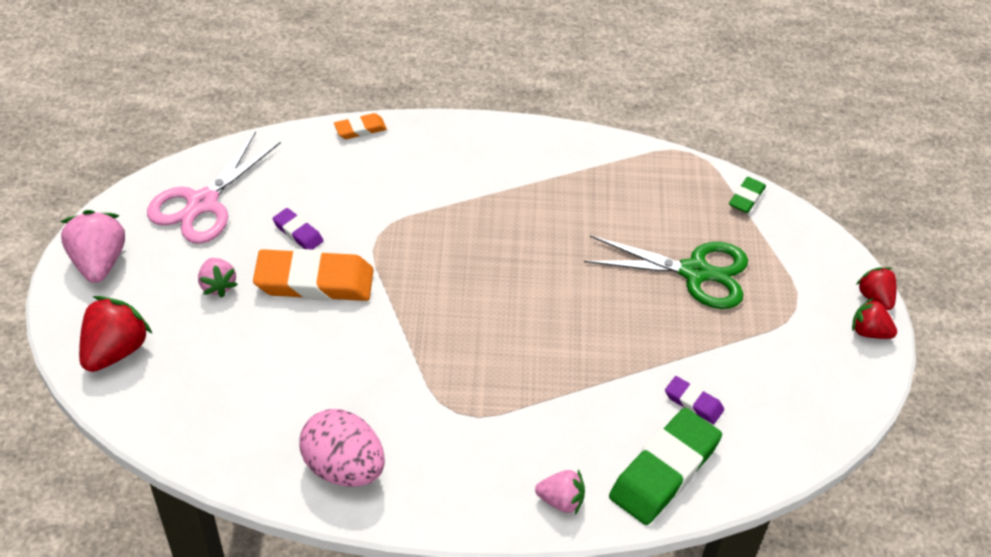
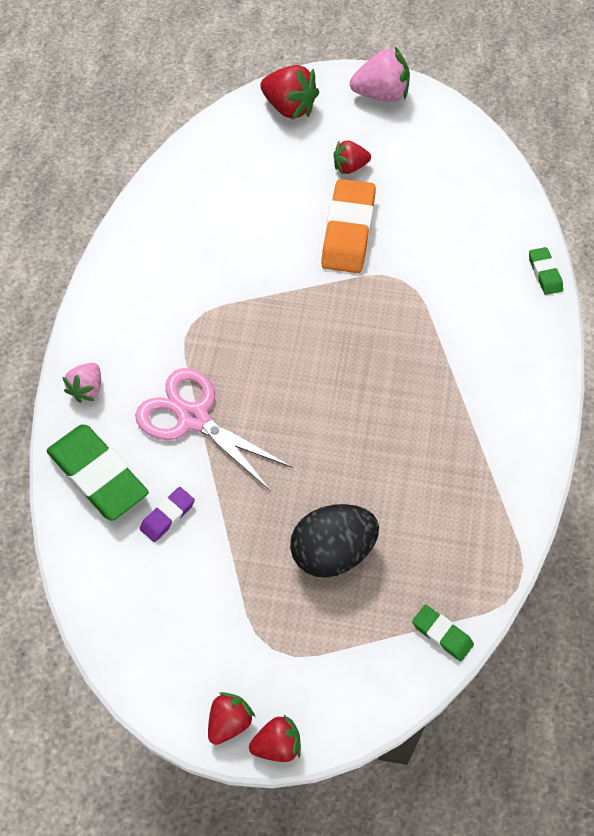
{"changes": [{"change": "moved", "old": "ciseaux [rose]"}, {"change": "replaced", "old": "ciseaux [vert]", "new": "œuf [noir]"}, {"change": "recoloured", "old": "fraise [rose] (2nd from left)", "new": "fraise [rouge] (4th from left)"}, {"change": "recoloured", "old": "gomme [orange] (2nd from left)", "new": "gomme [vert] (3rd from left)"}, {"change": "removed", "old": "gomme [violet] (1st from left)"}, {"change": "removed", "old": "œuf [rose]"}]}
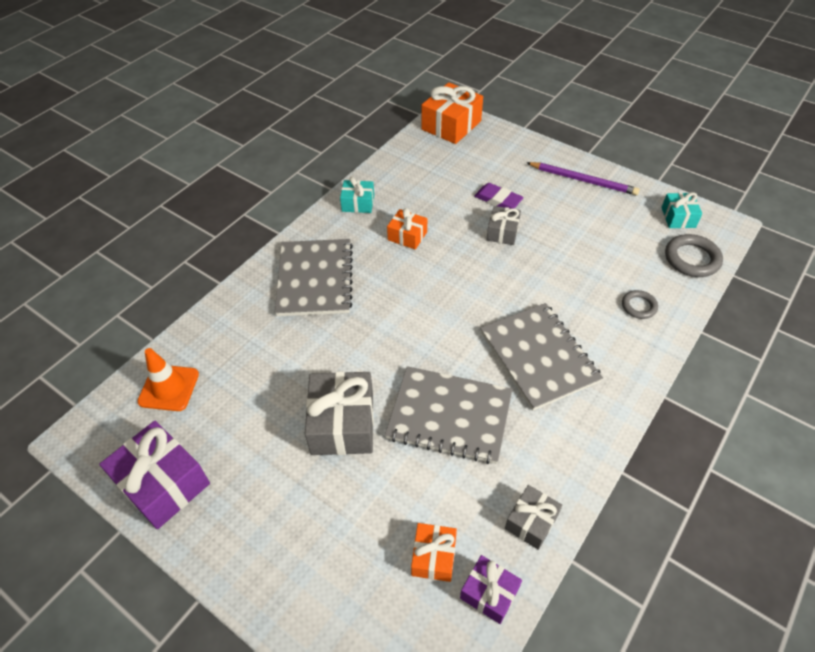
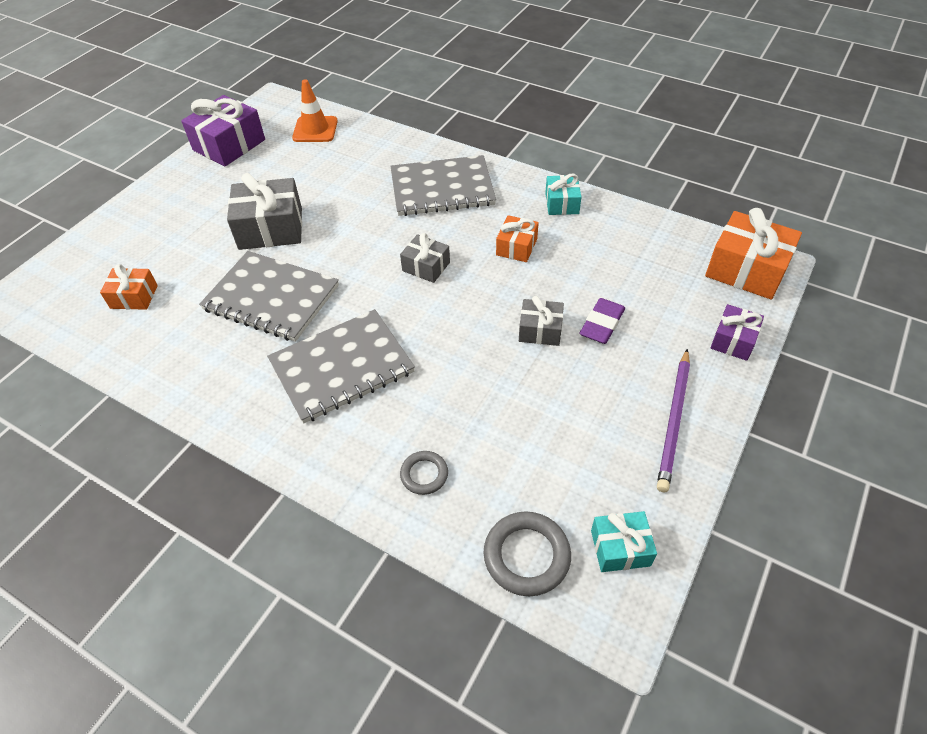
{"changes": [{"change": "turned", "old": "carnet [gris] (2nd from left in the first image)", "degrees": -75}, {"change": "moved", "old": "cadeau [gris] (3rd from left in the first image)", "new": "cadeau [gris] (2nd from left)"}, {"change": "moved", "old": "cadeau [violet] (2nd from left)"}]}
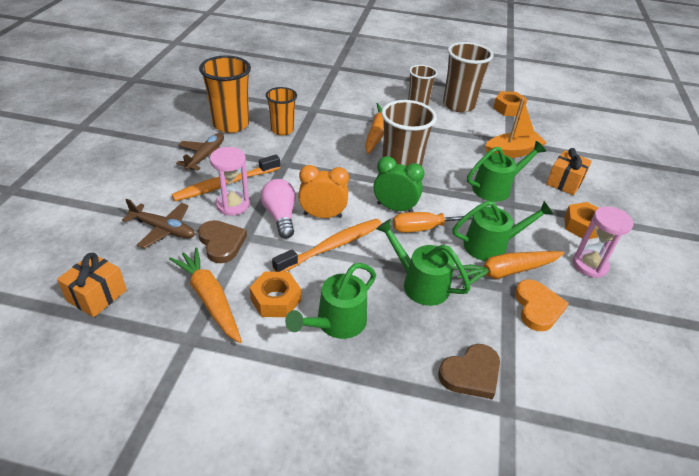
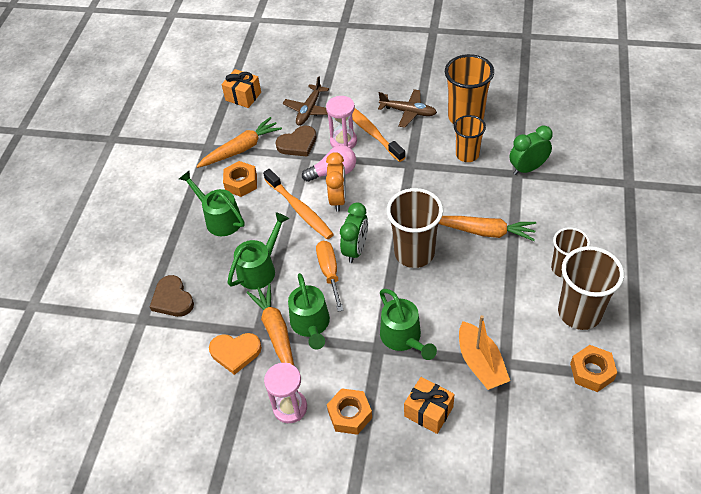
{"changes": [{"change": "added", "new": "réveil [vert] (2nd from left)"}]}
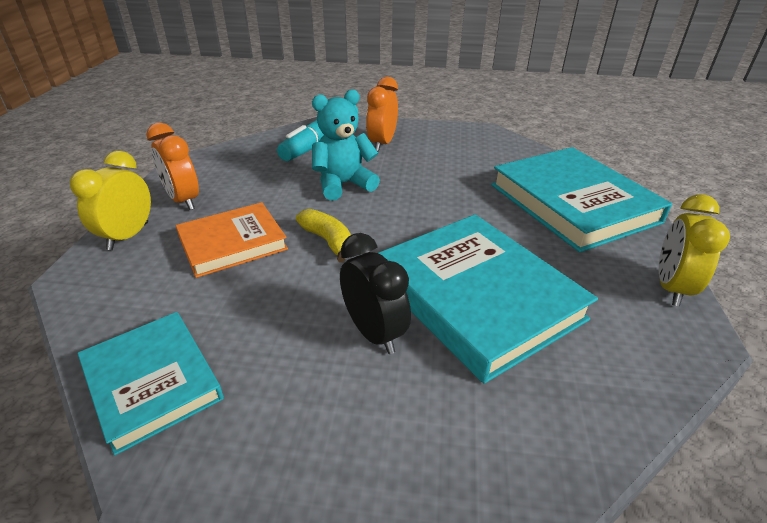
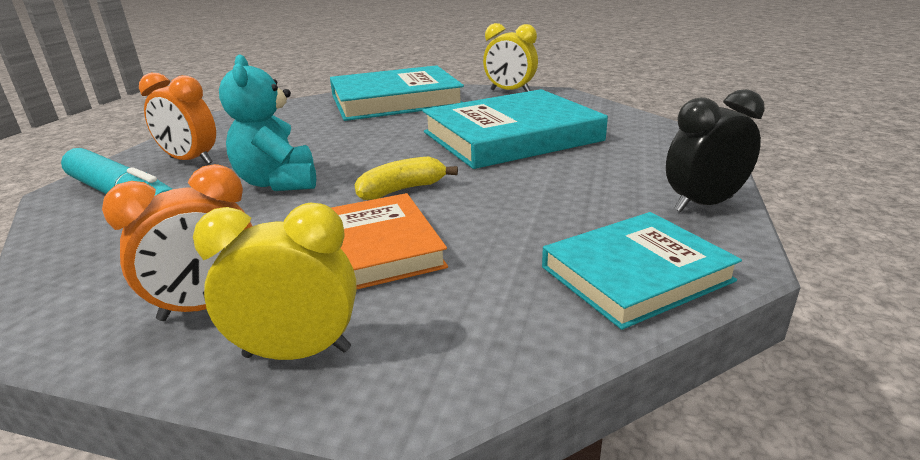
{"changes": [{"change": "turned", "old": "réveil [jaune] (1st from left)", "degrees": 150}, {"change": "moved", "old": "réveil [noir]"}]}
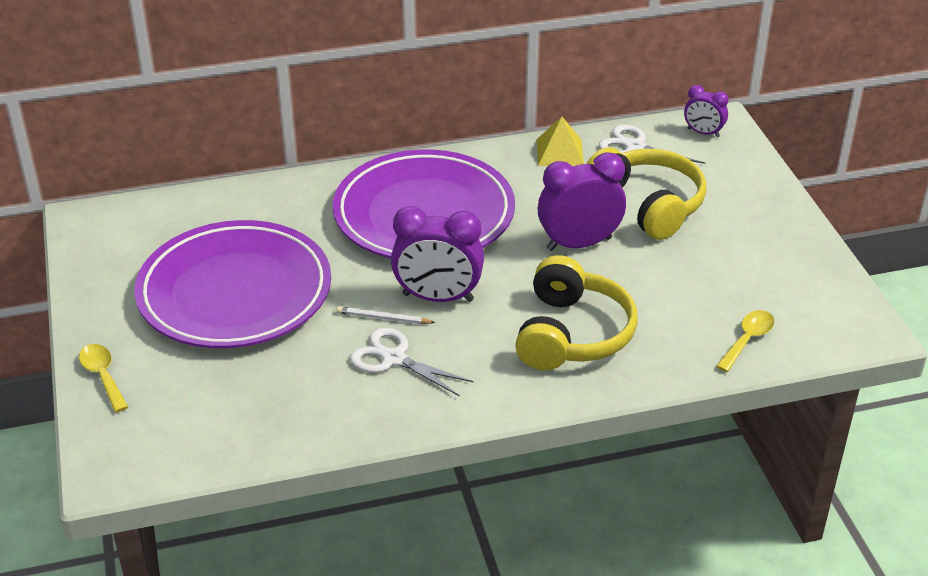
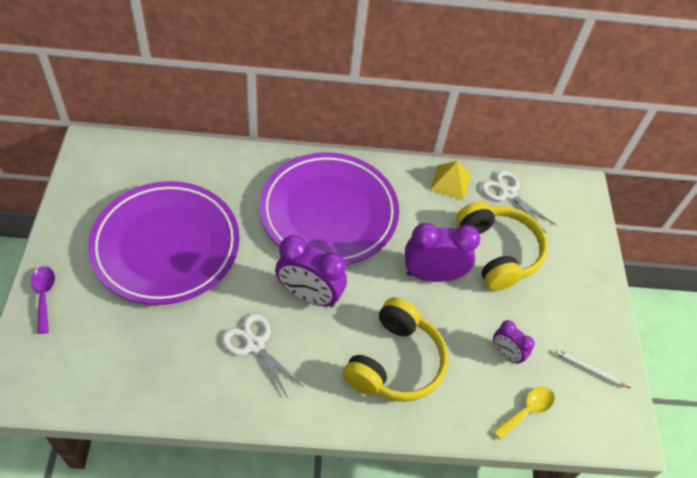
{"changes": [{"change": "recoloured", "old": "cuillère [jaune] (1st from left)", "new": "cuillère [violet]"}, {"change": "moved", "old": "réveil [violet] (3rd from left)"}, {"change": "moved", "old": "crayon [blanc]"}]}
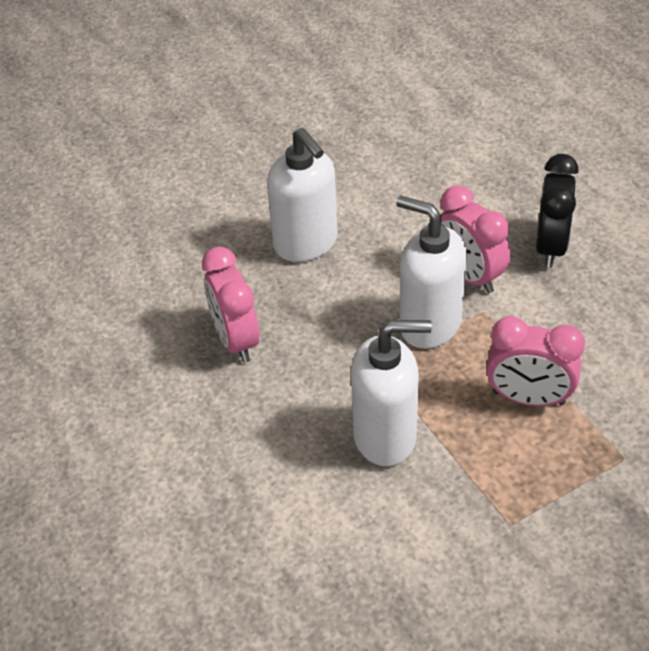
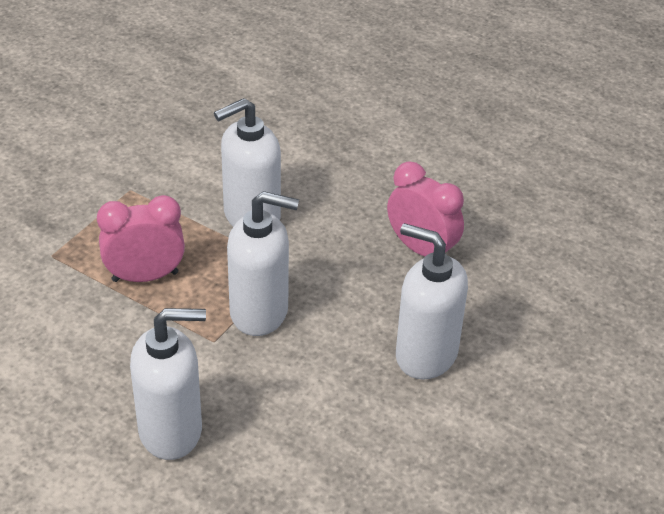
{"changes": [{"change": "replaced", "old": "réveil [noir]", "new": "distributeur de savon [blanc] (1st from left)"}, {"change": "removed", "old": "réveil [rose] (2nd from left)"}]}
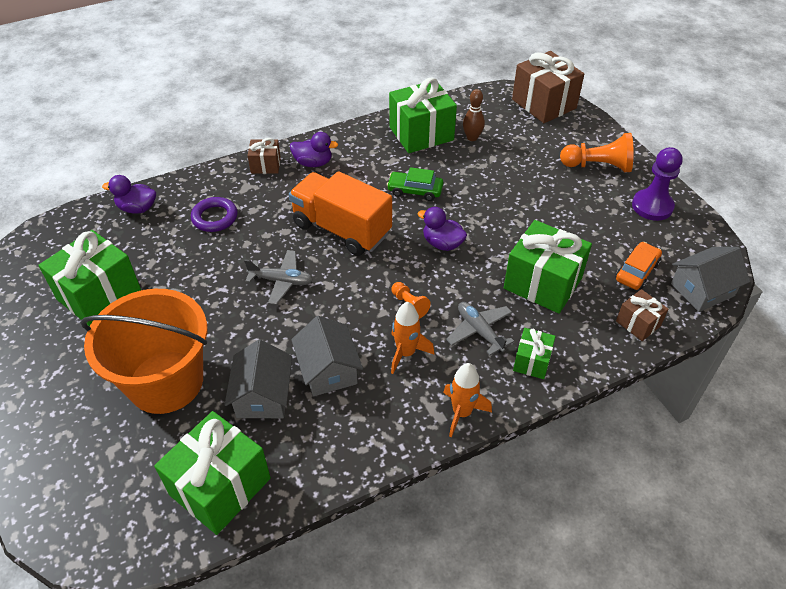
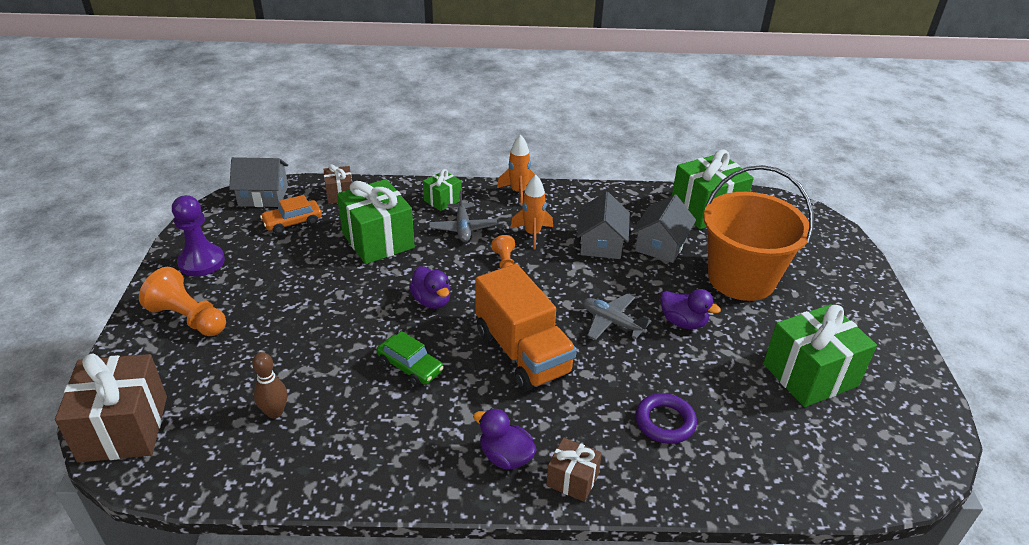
{"changes": [{"change": "moved", "old": "canard [violet] (1st from left in the first image)", "new": "canard [violet] (3rd from left)"}, {"change": "removed", "old": "cadeau [vert] (3rd from left)"}]}
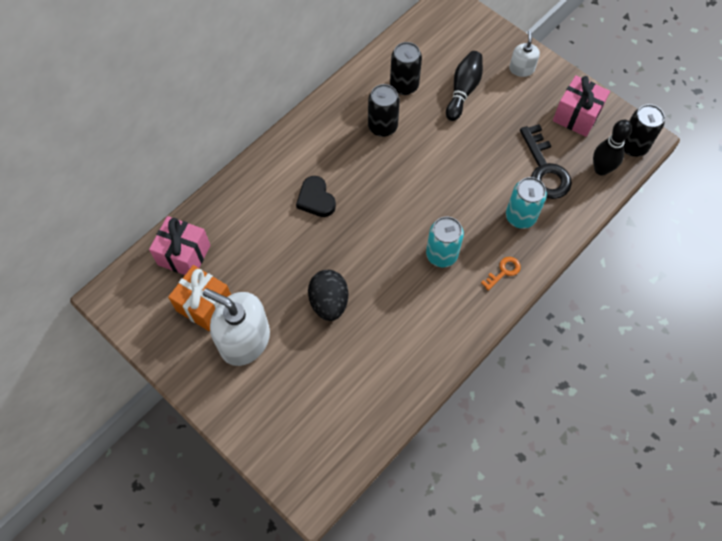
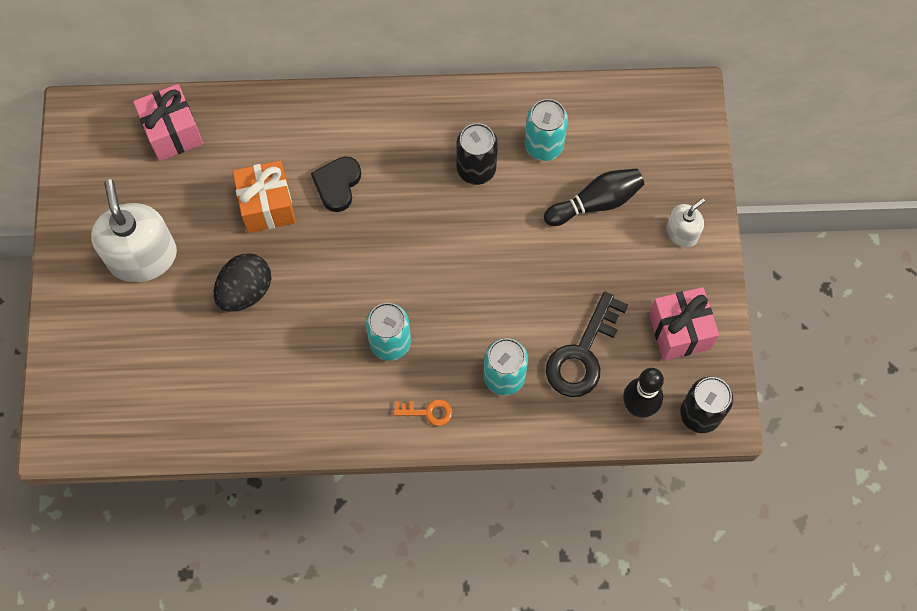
{"changes": [{"change": "moved", "old": "cadeau [orange]"}, {"change": "recoloured", "old": "canette [noir] (2nd from left)", "new": "canette [turquoise] (3rd from left)"}]}
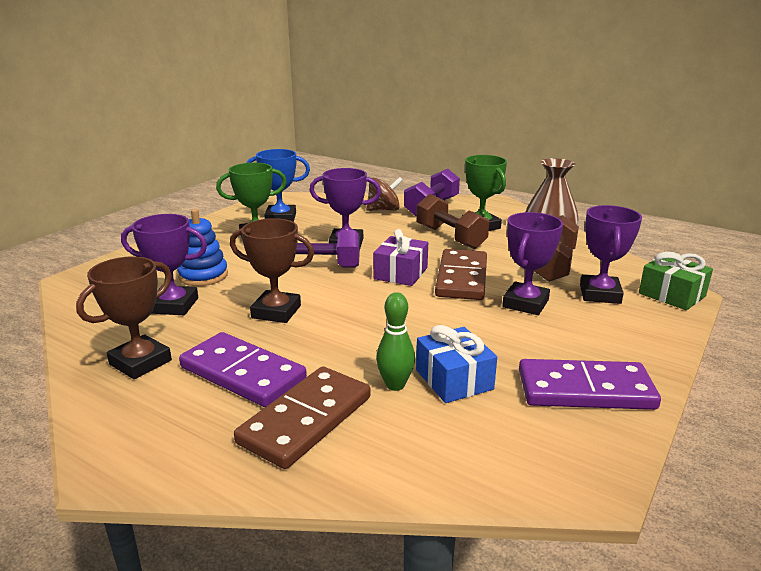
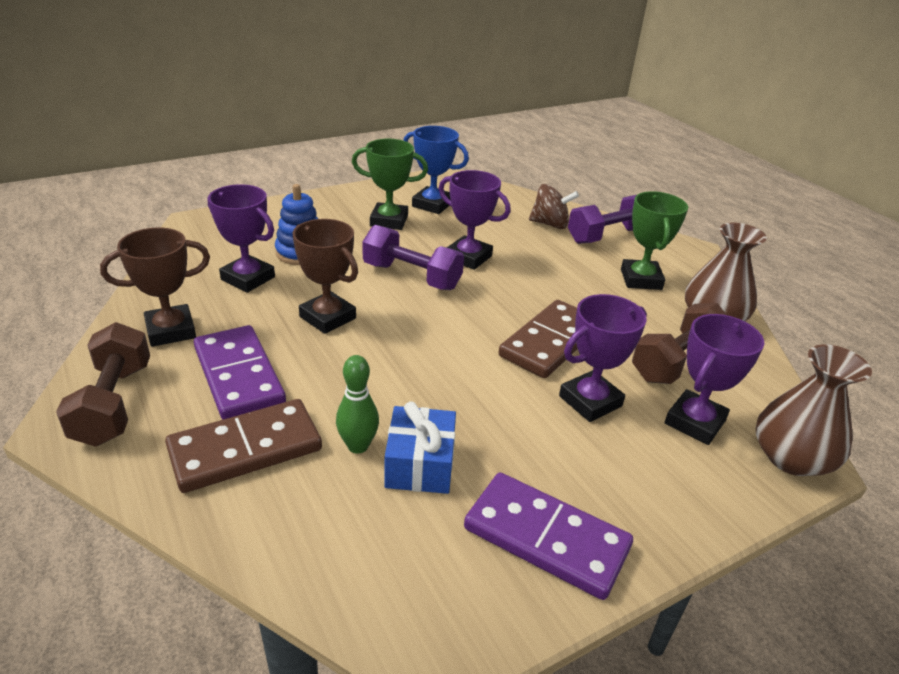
{"changes": [{"change": "moved", "old": "haltère [marron] (1st from left)"}, {"change": "replaced", "old": "cadeau [vert]", "new": "vase [marron] (2nd from left)"}, {"change": "removed", "old": "cadeau [violet]"}]}
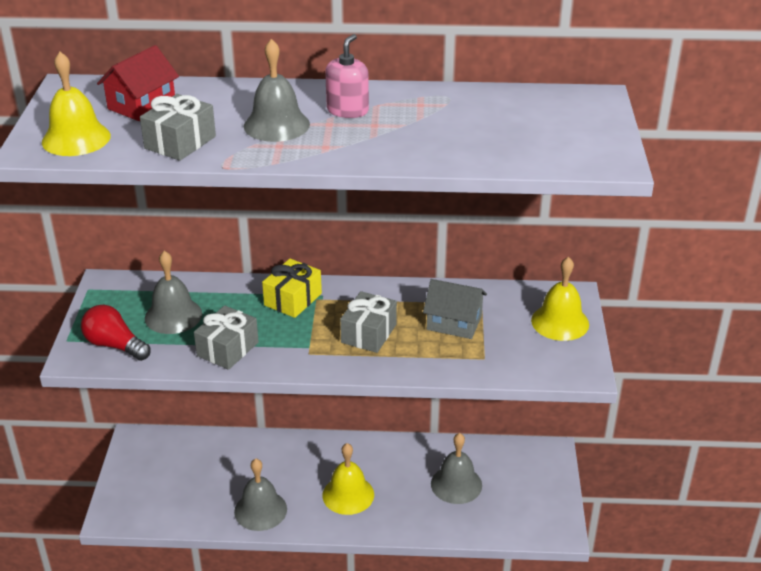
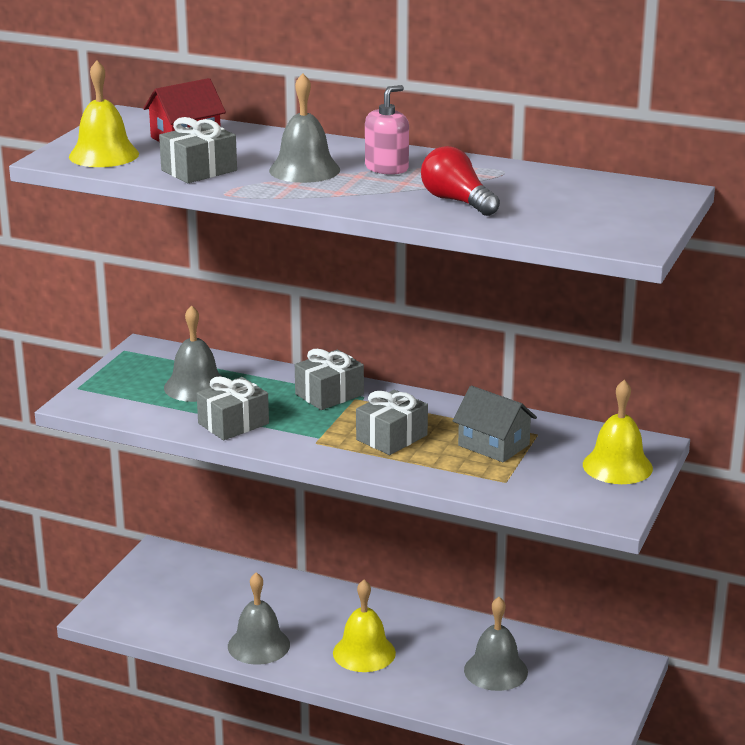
{"changes": [{"change": "recoloured", "old": "cadeau [jaune]", "new": "cadeau [gris] (3rd from left)"}, {"change": "moved", "old": "ampoule [rouge]"}]}
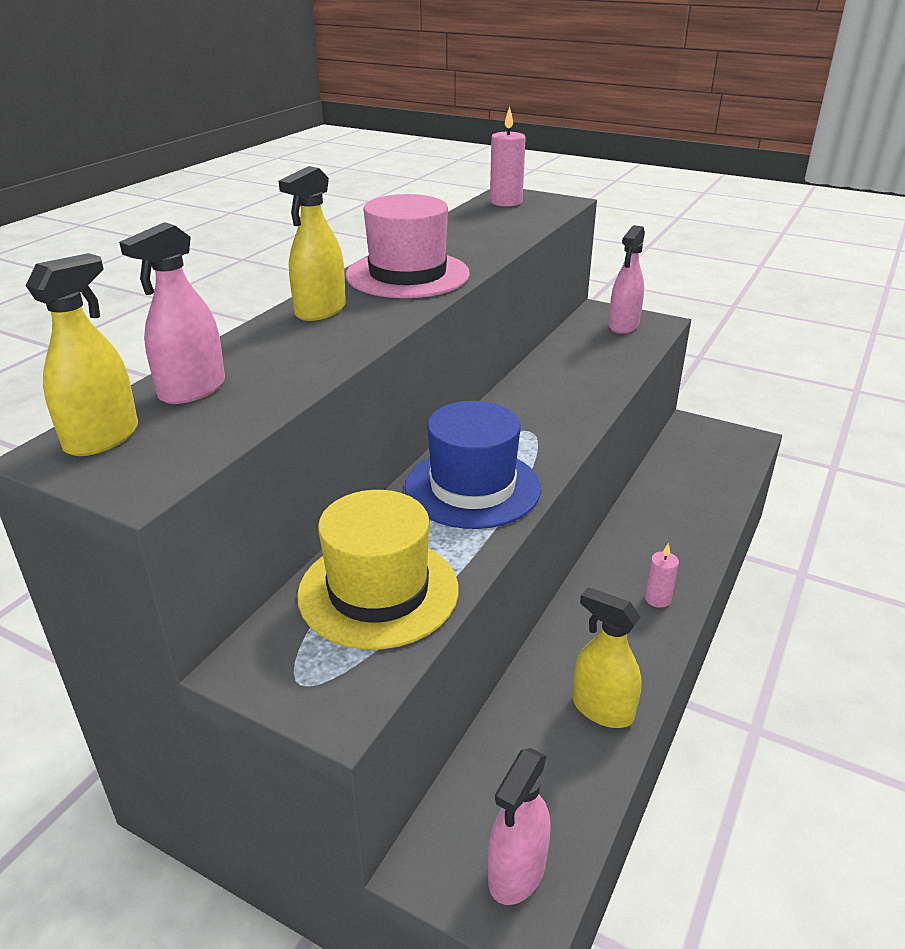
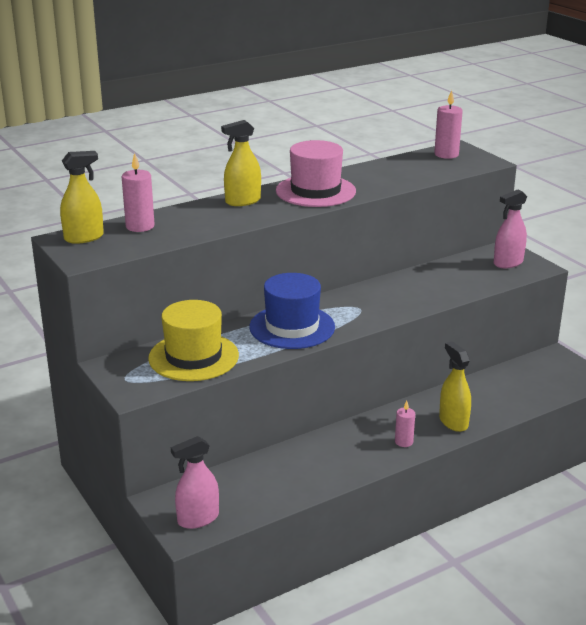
{"changes": [{"change": "replaced", "old": "vaporisateur [rose] (1st from left)", "new": "bougie [rose] (1st from left)"}, {"change": "moved", "old": "vaporisateur [jaune] (3rd from left)"}]}
